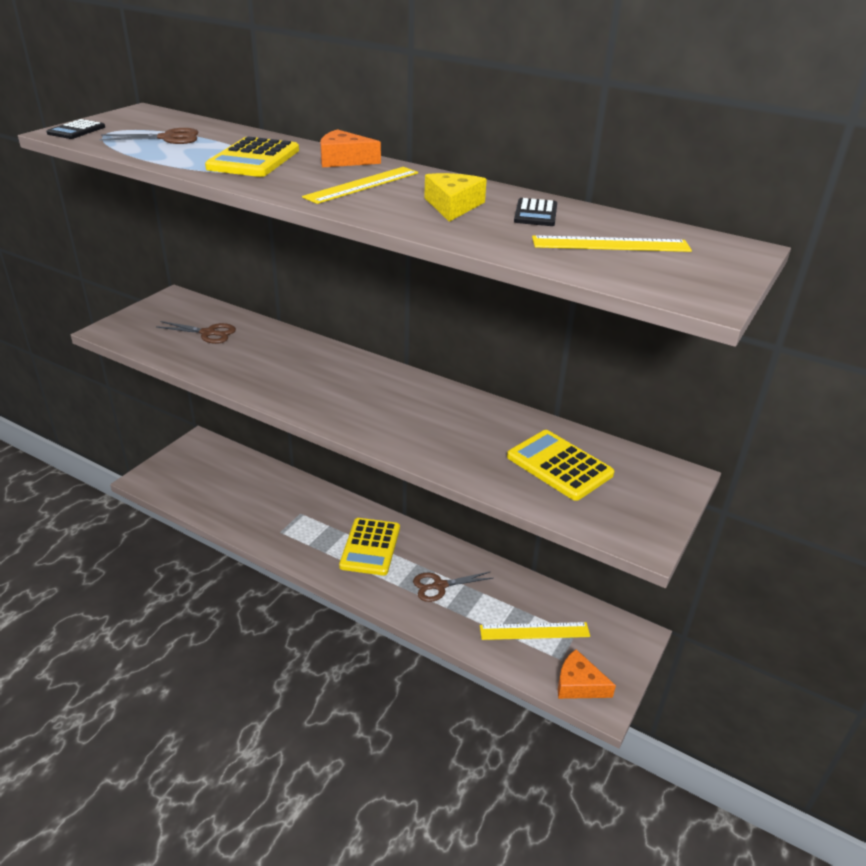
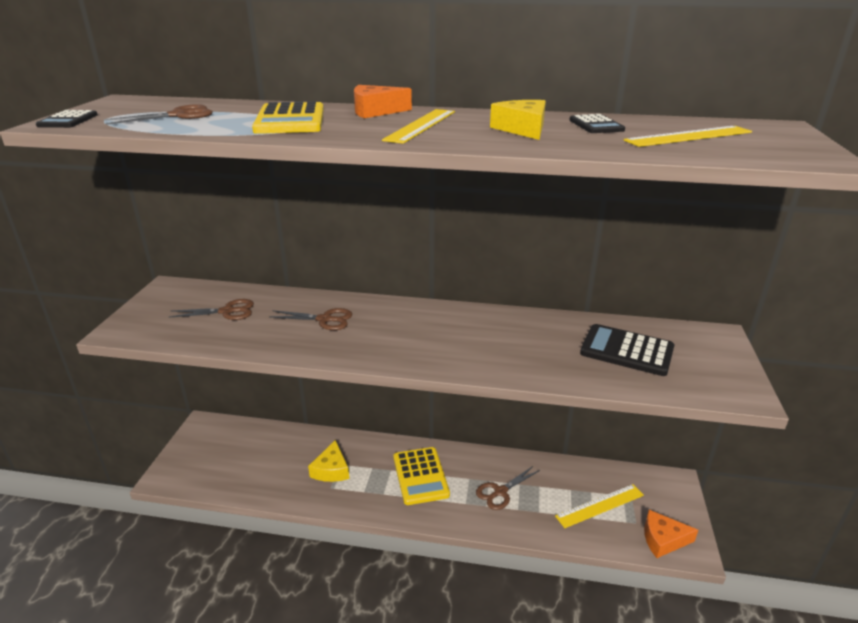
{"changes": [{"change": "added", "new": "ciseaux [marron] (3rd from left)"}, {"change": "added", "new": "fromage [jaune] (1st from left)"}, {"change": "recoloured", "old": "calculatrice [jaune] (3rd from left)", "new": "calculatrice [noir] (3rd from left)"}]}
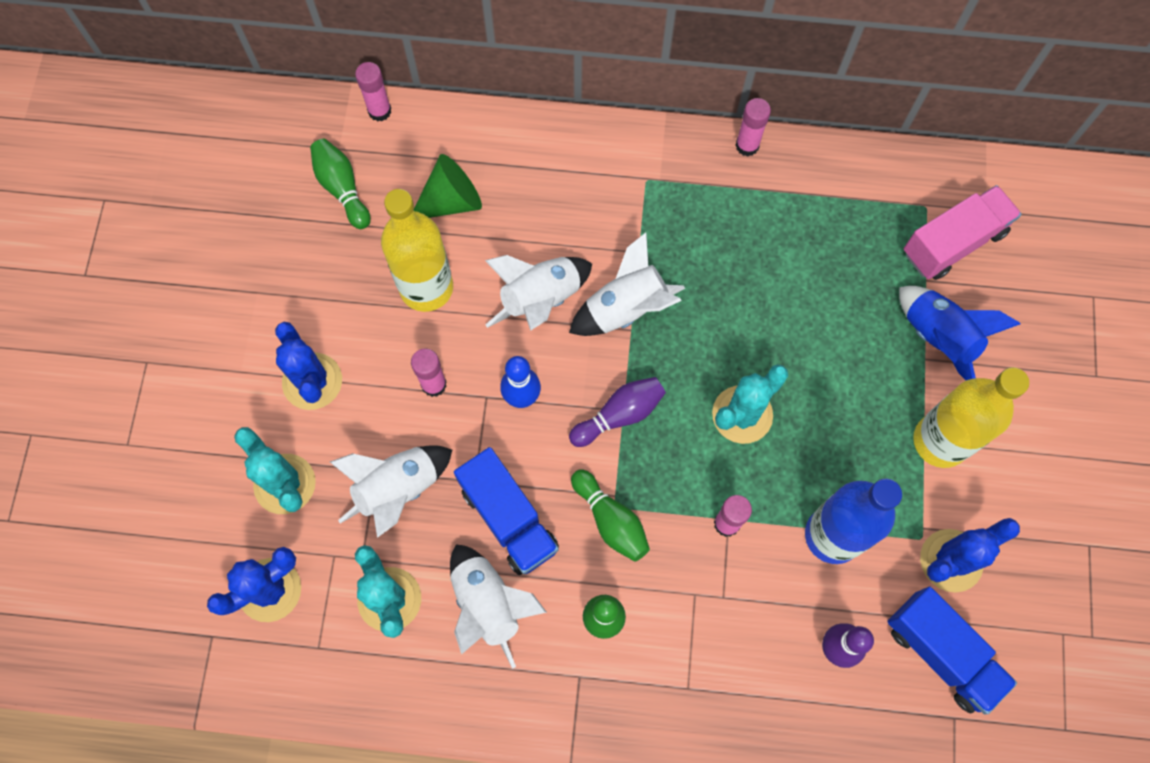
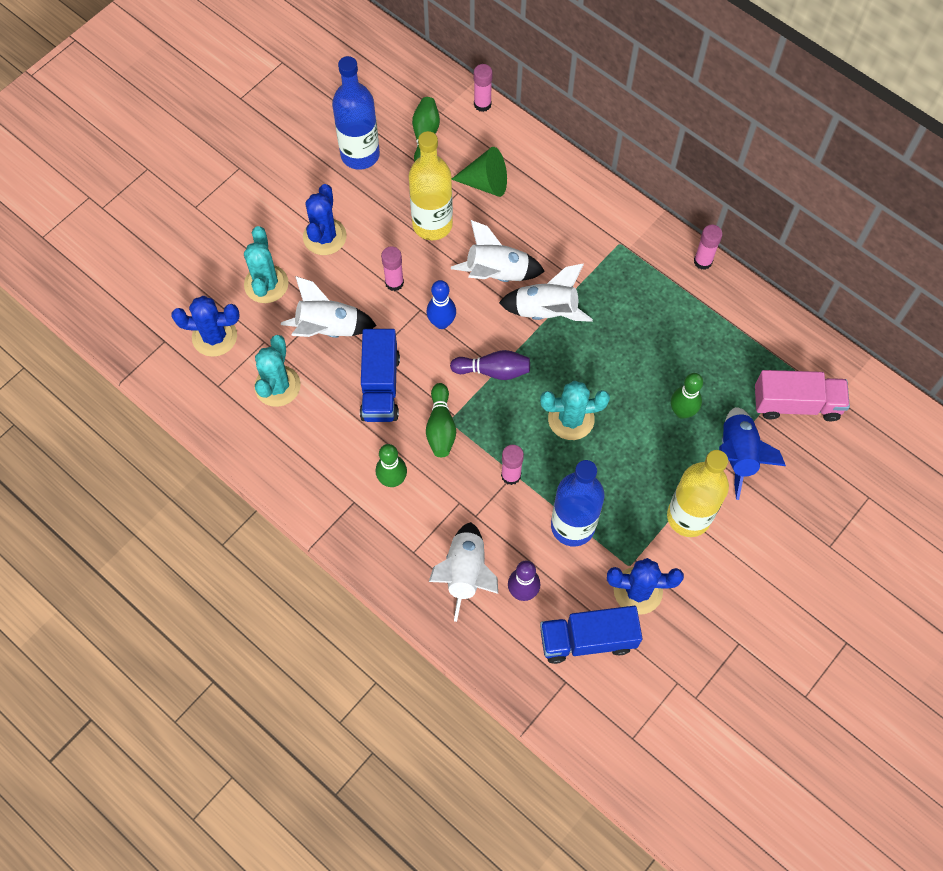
{"changes": [{"change": "added", "new": "bouteille [bleu] (1st from left)"}, {"change": "moved", "old": "fusée [blanc] (2nd from left)"}, {"change": "turned", "old": "camion [bleu] (2nd from left)", "degrees": 90}, {"change": "added", "new": "quille [vert] (4th from left)"}]}
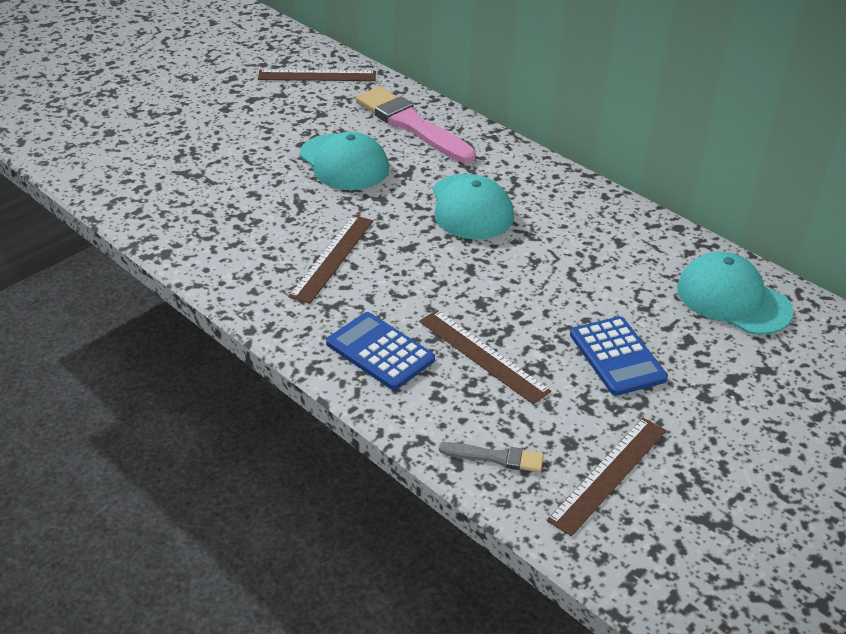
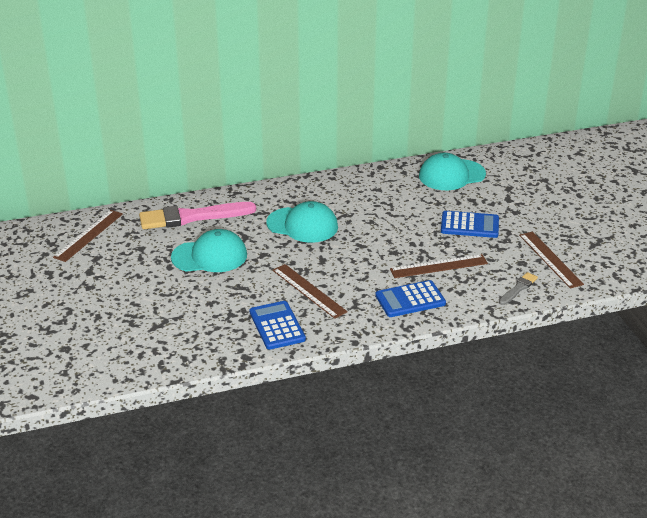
{"changes": [{"change": "added", "new": "calculatrice [bleu] (1st from left)"}]}
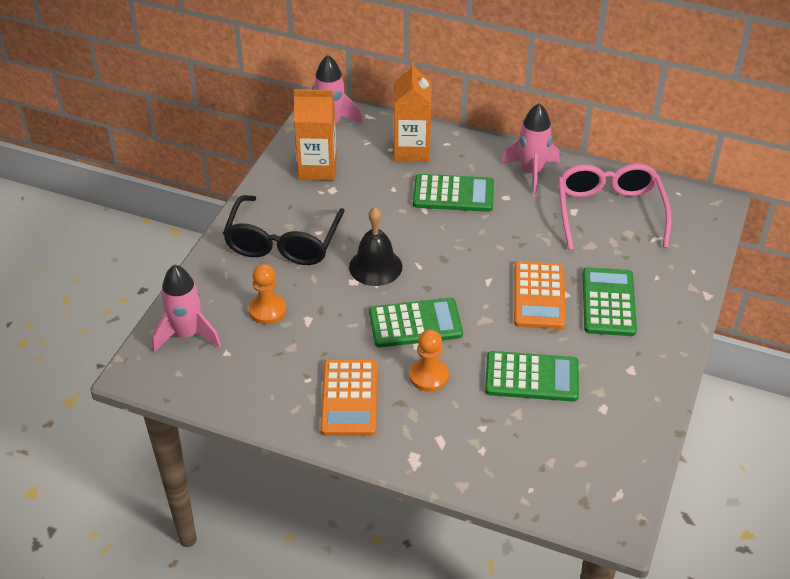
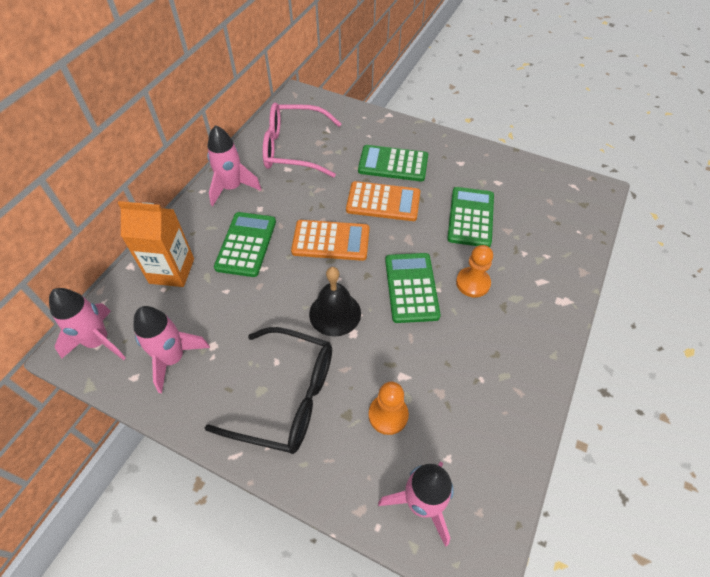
{"changes": [{"change": "replaced", "old": "brique de lait [orange] (1st from left)", "new": "fusée [rose] (2nd from left)"}, {"change": "moved", "old": "calculatrice [orange] (1st from left)"}]}
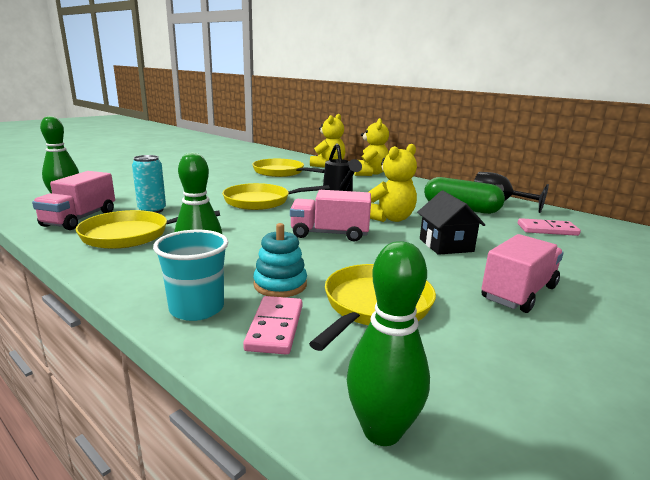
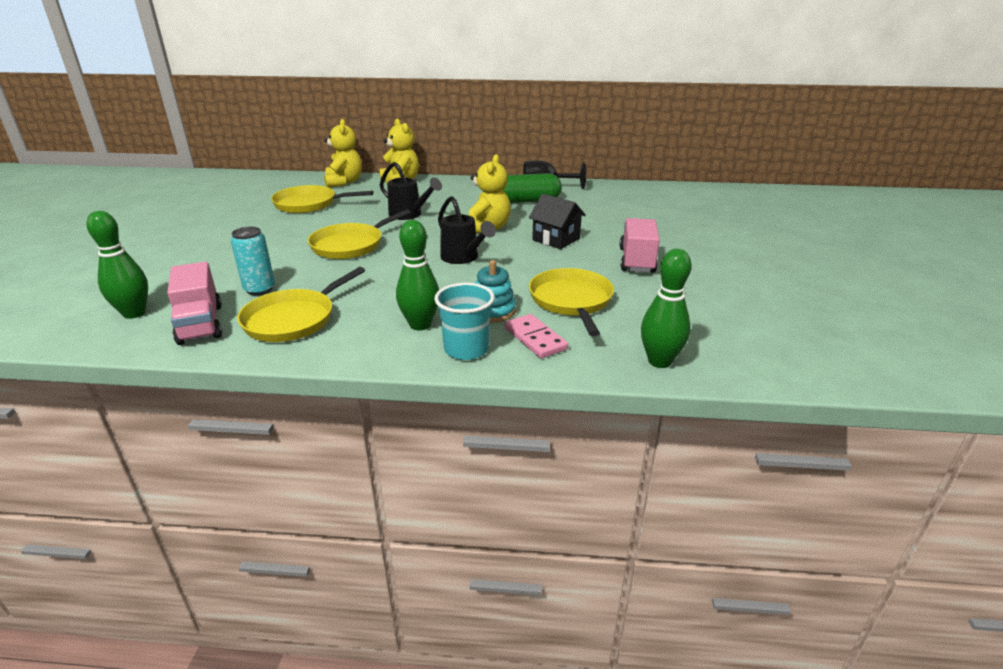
{"changes": [{"change": "replaced", "old": "camion [rose] (2nd from left)", "new": "arrosoir [noir] (2nd from left)"}, {"change": "removed", "old": "domino [rose] (2nd from left)"}]}
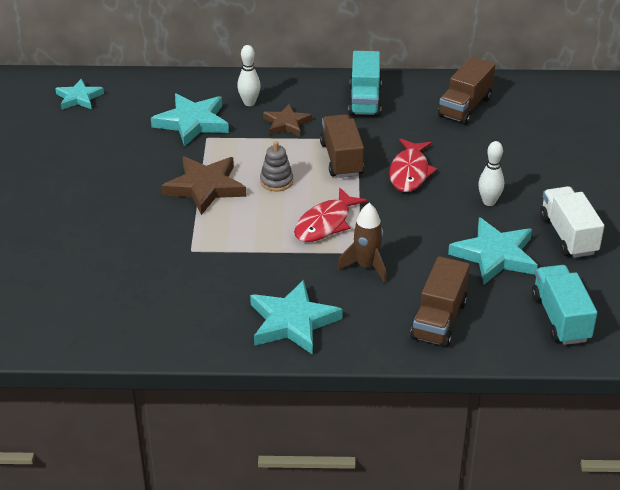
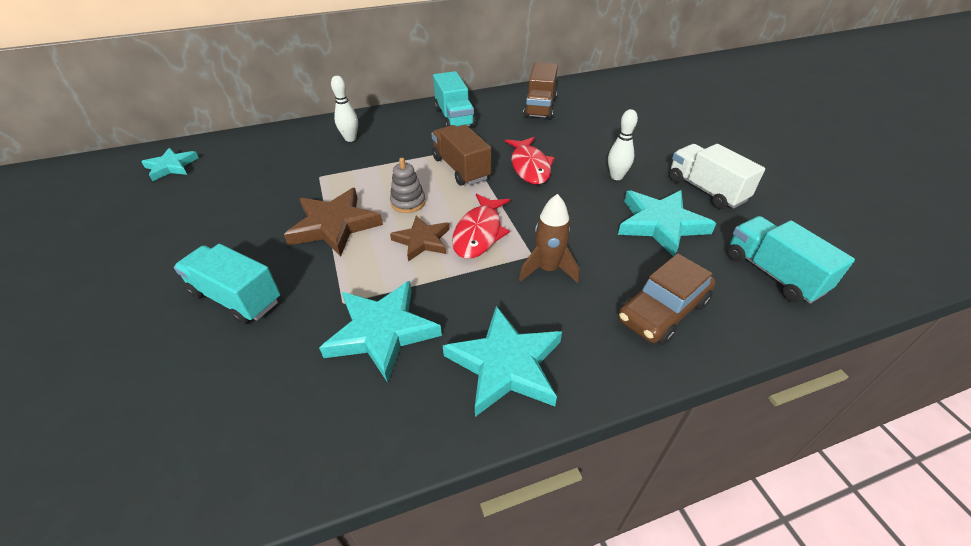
{"changes": [{"change": "added", "new": "camion [turquoise] (1st from left)"}, {"change": "moved", "old": "étoile [turquoise] (2nd from left)"}, {"change": "moved", "old": "étoile [marron] (2nd from left)"}, {"change": "replaced", "old": "camion [marron] (2nd from left)", "new": "voiture [marron]"}]}
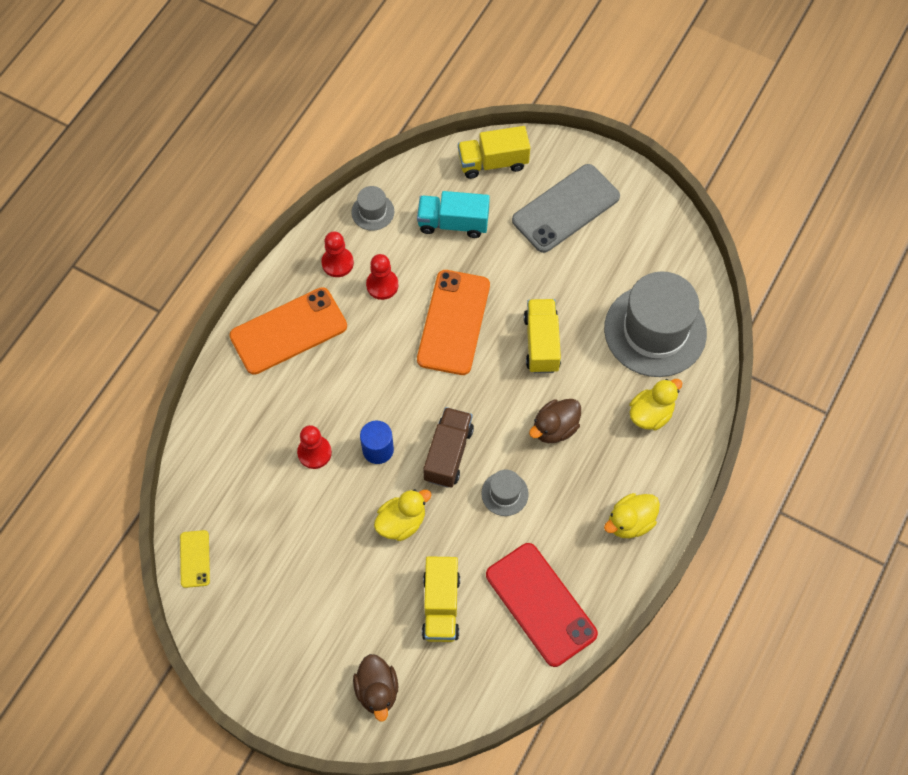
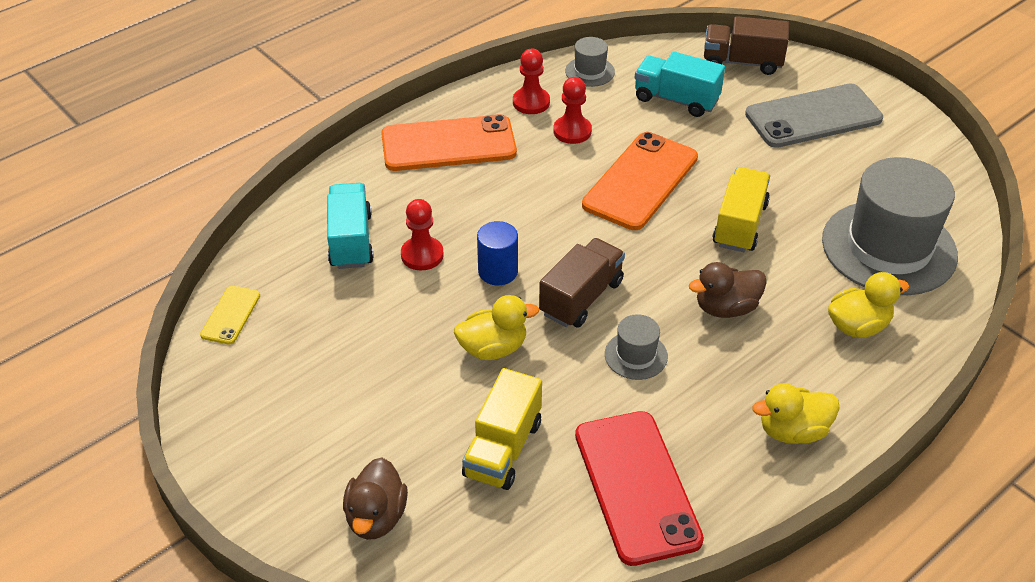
{"changes": [{"change": "added", "new": "camion [turquoise] (1st from left)"}, {"change": "recoloured", "old": "camion [jaune] (2nd from left)", "new": "camion [marron] (2nd from left)"}]}
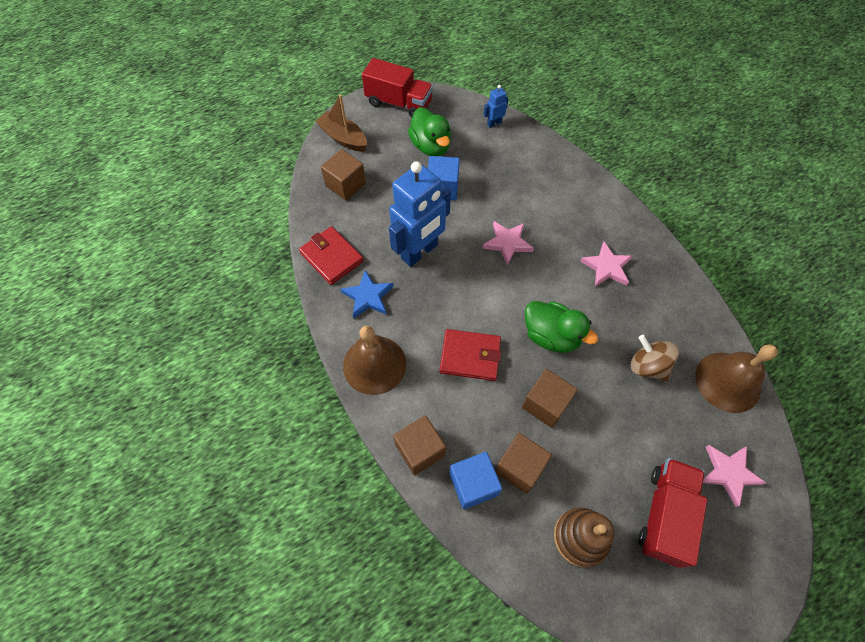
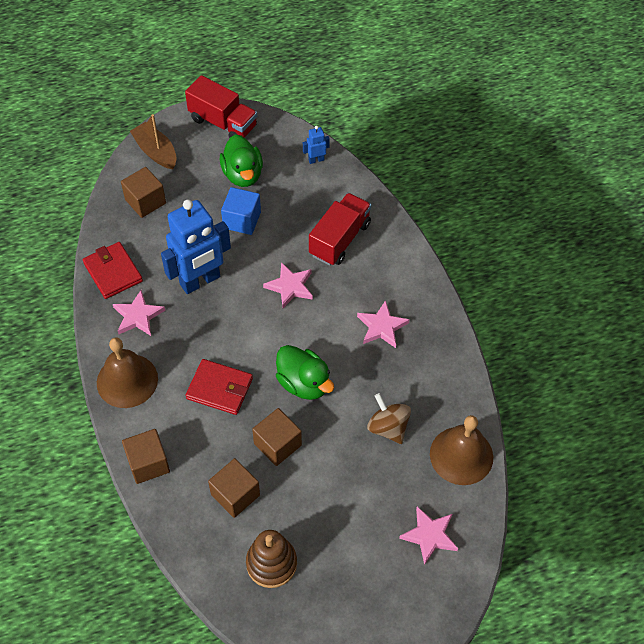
{"changes": [{"change": "recoloured", "old": "étoile [bleu]", "new": "étoile [rose] (1st from left)"}, {"change": "moved", "old": "camion [rouge] (2nd from left)"}, {"change": "removed", "old": "cube [bleu] (2nd from left)"}]}
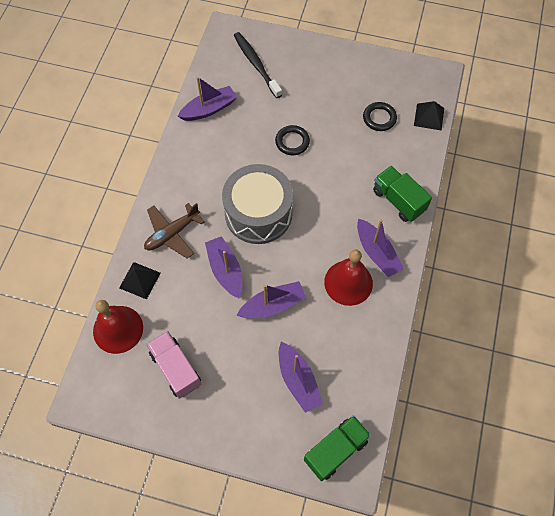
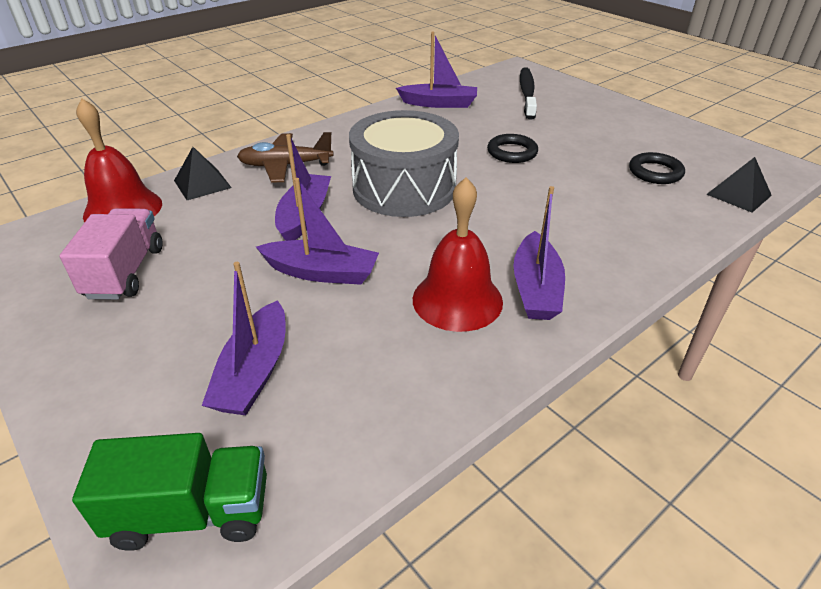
{"changes": [{"change": "removed", "old": "camion [vert] (2nd from left)"}]}
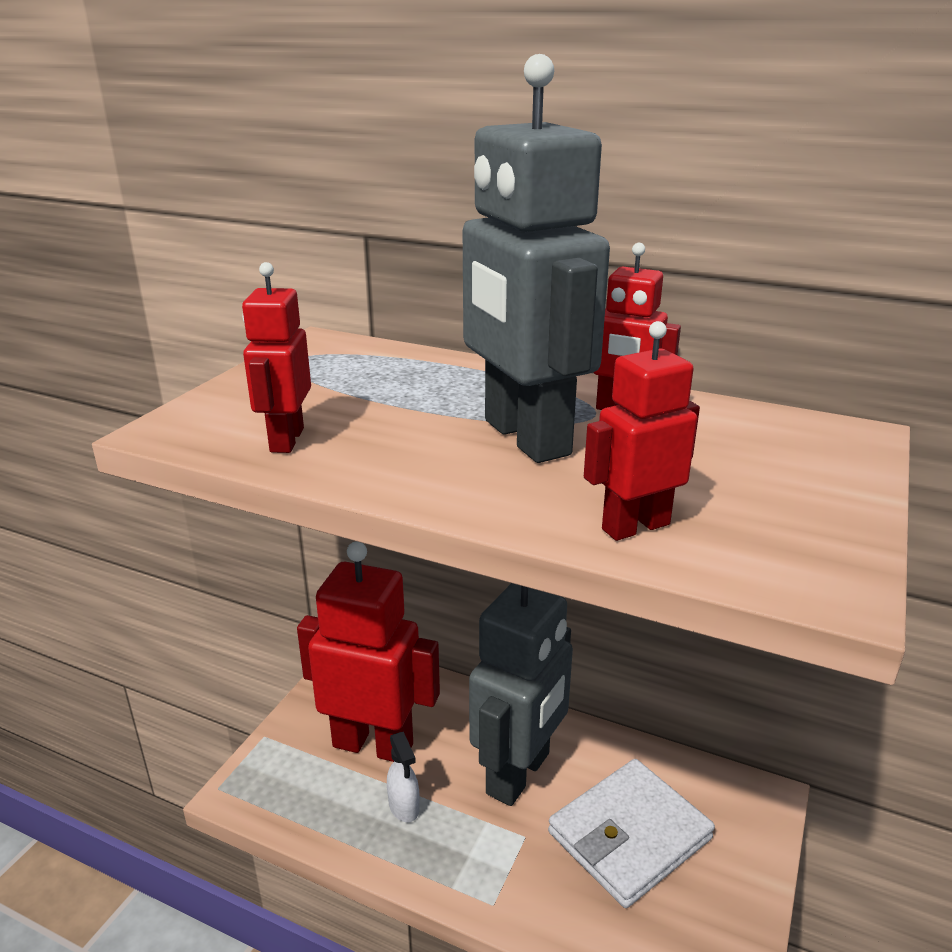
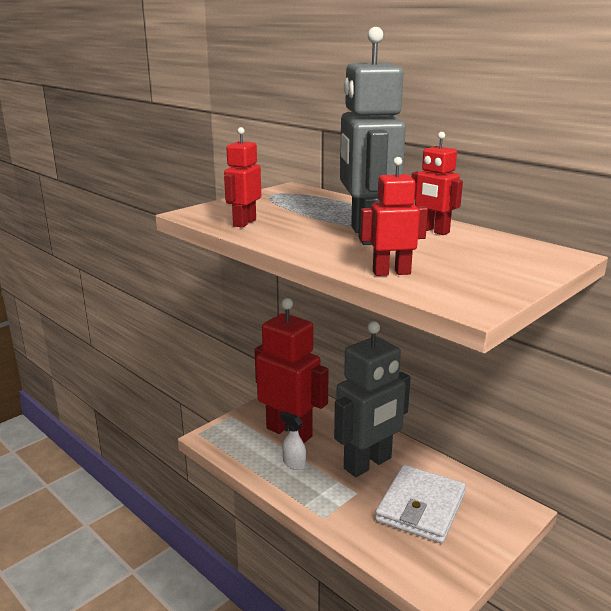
{"changes": [{"change": "turned", "old": "vaporisateur [blanc]", "degrees": 135}, {"change": "turned", "old": "portefeuille [blanc]", "degrees": -45}]}
